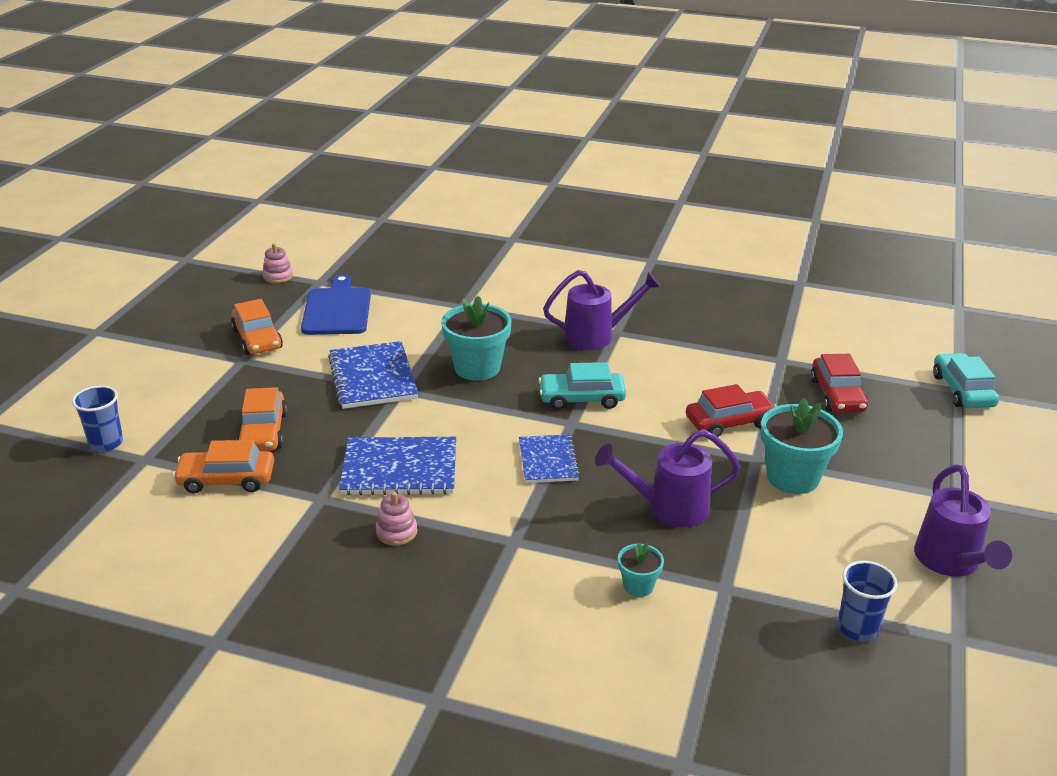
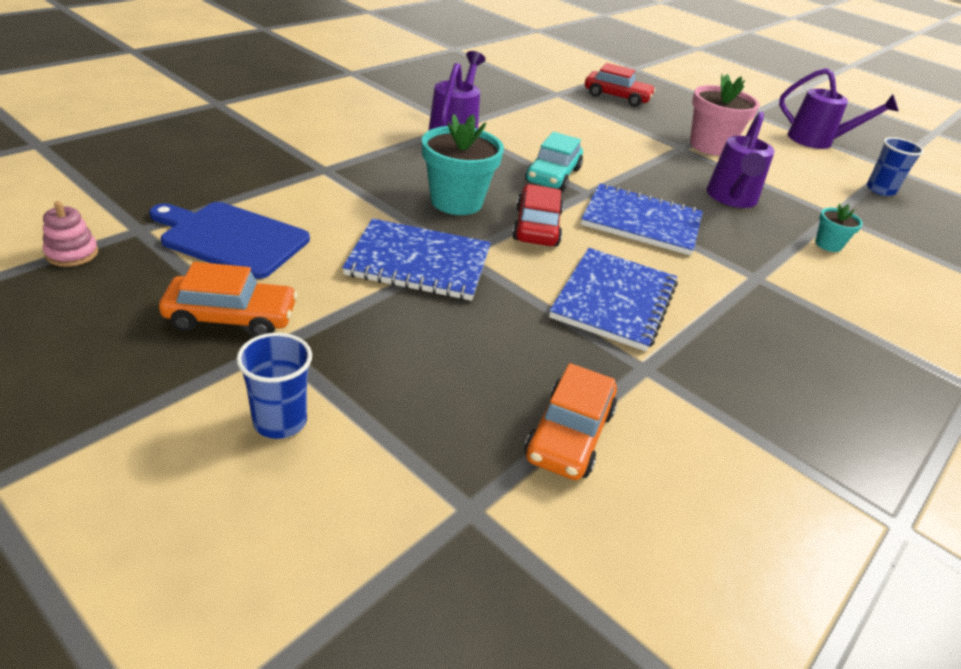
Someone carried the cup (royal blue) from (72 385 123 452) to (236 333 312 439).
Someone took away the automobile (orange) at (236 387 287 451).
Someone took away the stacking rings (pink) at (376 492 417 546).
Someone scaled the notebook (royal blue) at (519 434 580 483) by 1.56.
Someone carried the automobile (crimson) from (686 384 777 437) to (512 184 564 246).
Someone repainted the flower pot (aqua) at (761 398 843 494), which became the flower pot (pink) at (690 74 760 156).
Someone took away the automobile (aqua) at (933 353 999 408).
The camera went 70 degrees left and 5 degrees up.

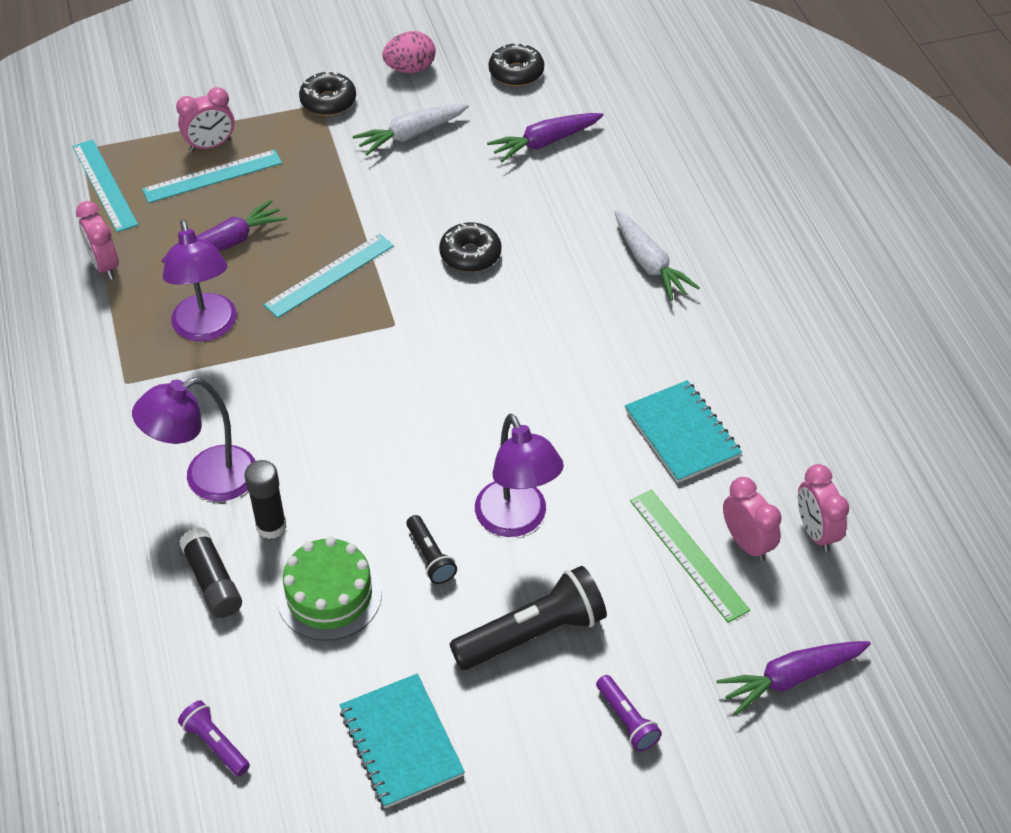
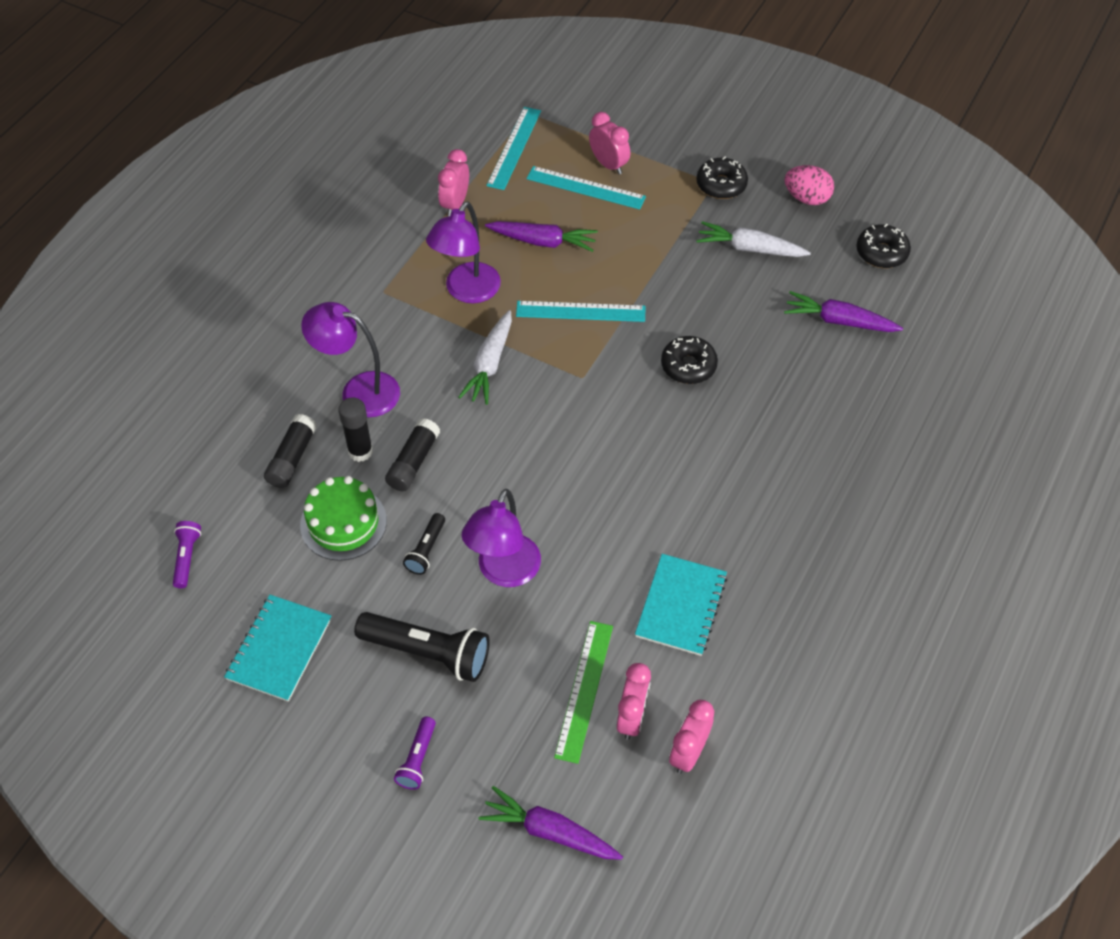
Someone rotated the clock (pink) at (176 87 235 152) by 150 degrees counterclockwise.
Someone carried the carrot (pure white) from (614 210 700 301) to (458 310 512 405).
Someone put down the stick of glue (black) at (385 418 440 492).
The camera went 45 degrees right and 5 degrees up.

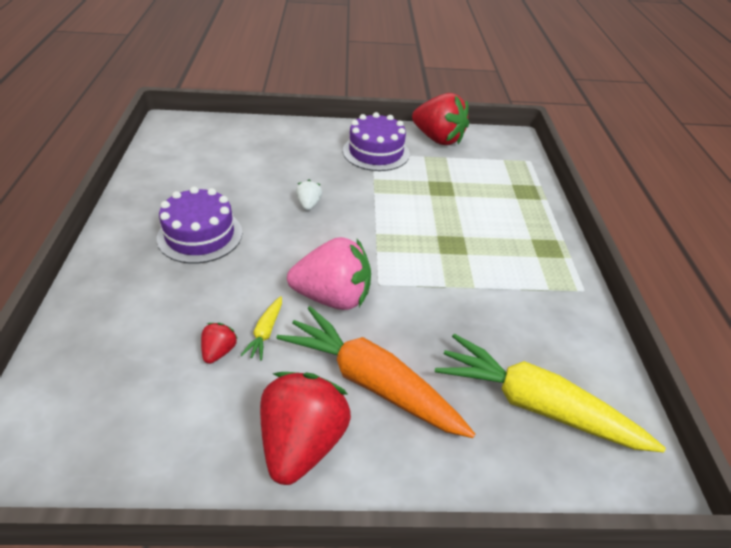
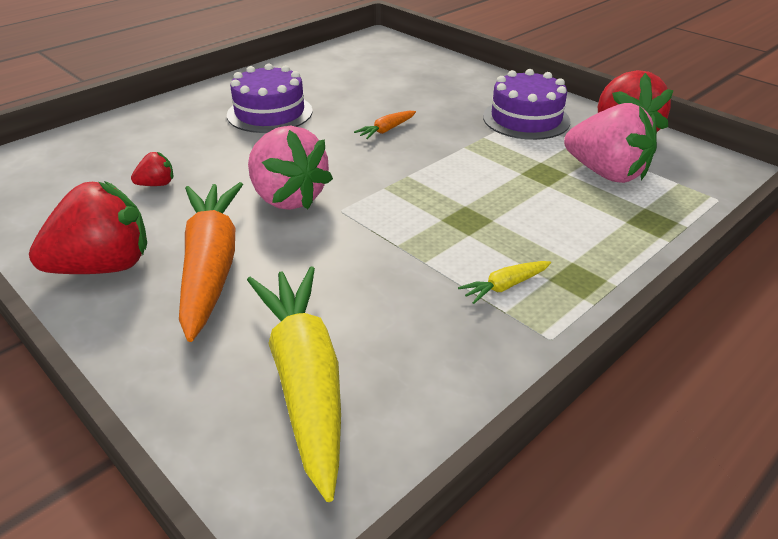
Someone carried the carrot (yellow) from (240 296 282 361) to (458 261 551 304).
Someone swapped the toy strawberry (pure white) at (296 180 322 210) for the carrot (orange) at (354 111 416 139).
Someone put down the toy strawberry (pink) at (564 103 657 183).
The camera went 50 degrees right and 5 degrees down.

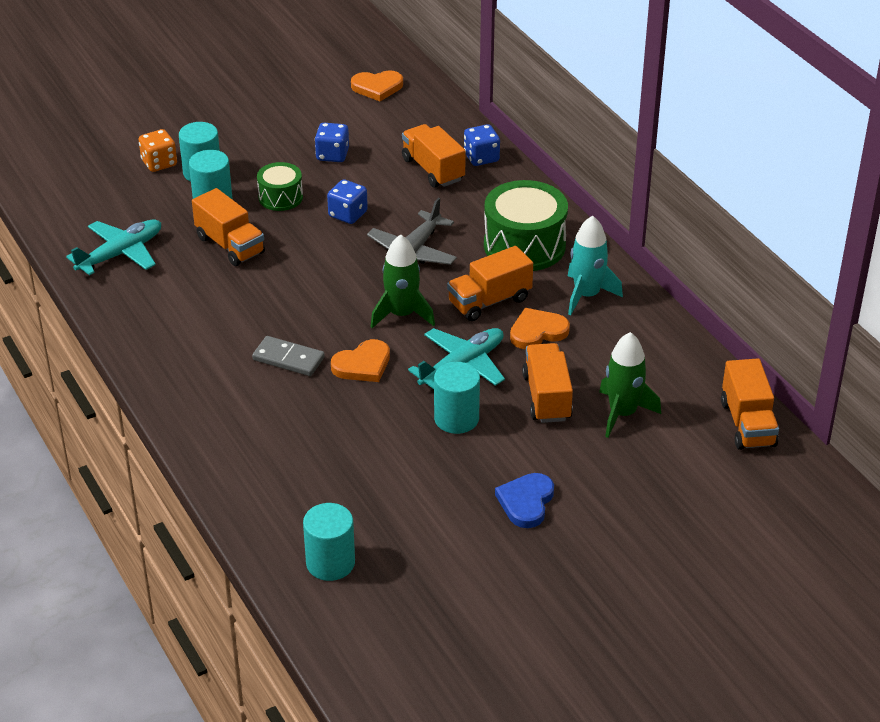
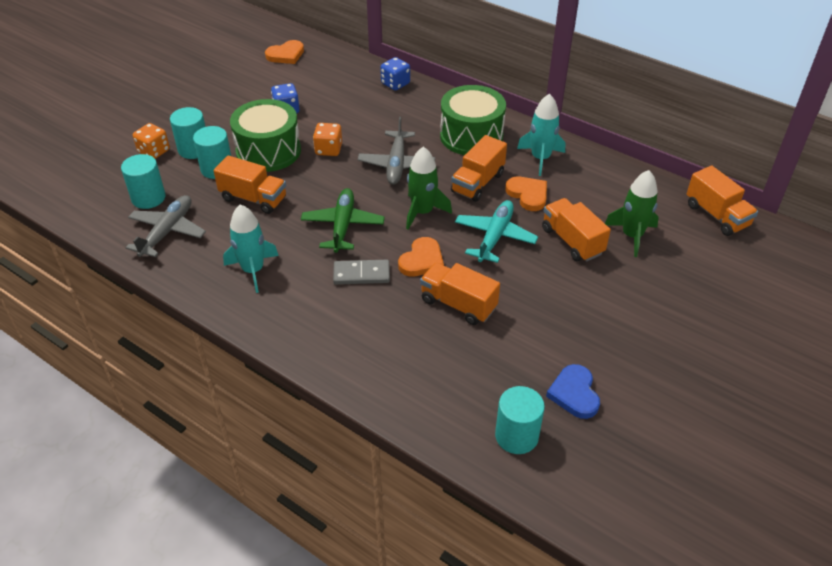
Someone repainted the aeroplane (aqua) at (66 219 161 275), which became the aeroplane (gray) at (126 195 206 257).
Someone scaled the drum (emerald) at (257 162 303 211) by 1.79.
Someone repainted the dice (royal blue) at (327 179 368 224), which became the dice (orange) at (313 123 342 156).
Someone carried the lorry (orange) from (402 124 466 188) to (420 263 500 325).
Someone carried the cylinder (aqua) from (434 362 480 434) to (121 154 165 209).
Someone carried the love heart (royal blue) from (495 473 554 528) to (546 364 600 419).
Someone rotated the love heart (orange) at (510 308 570 349) by 105 degrees clockwise.
Someone put down the rocket (aqua) at (223 204 279 293).
Someone put down the aeroplane (emerald) at (301 188 385 253).
The camera went 25 degrees left and 5 degrees up.

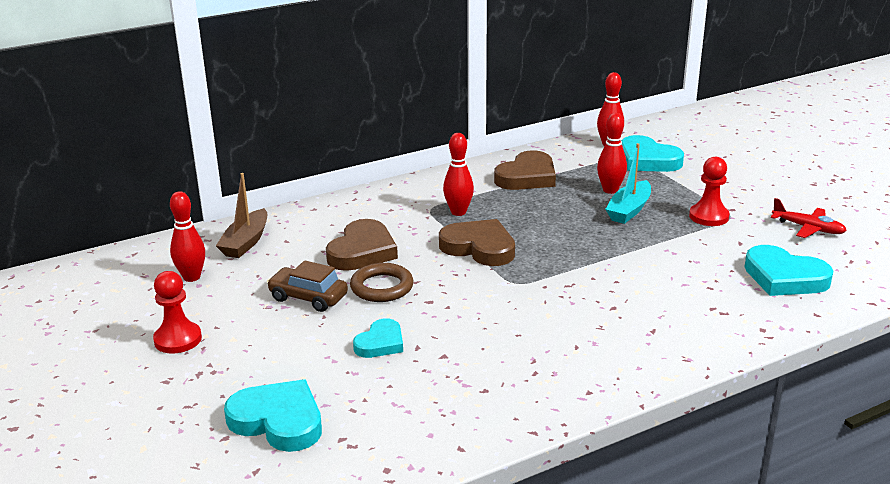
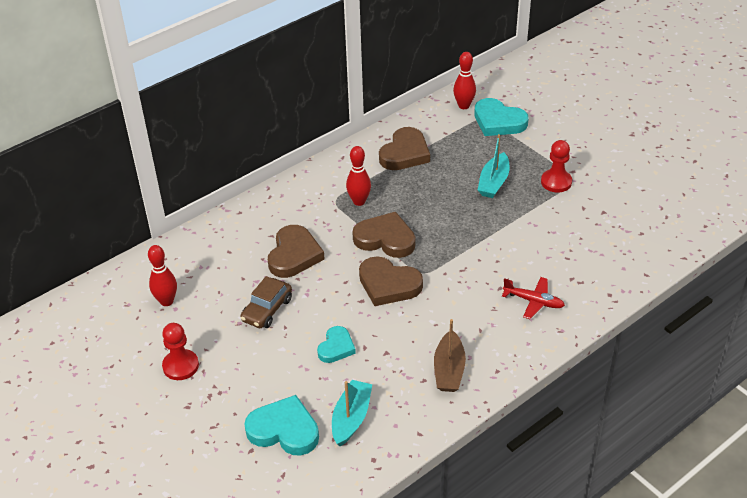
Someone carried the sailboat (russet) from (216 173 267 258) to (434 319 466 392).
Someone rotated the automobile (russet) at (267 261 348 312) by 75 degrees counterclockwise.
Someone took away the torus (russet) at (350 263 414 302).
Someone took away the bowling pin (crimson) at (597 113 627 194).
Someone took away the love heart (aqua) at (744 245 833 296).
Someone carried the aeroplane (crimson) from (771 198 847 238) to (502 277 565 319).
Someone put down the sailboat (aqua) at (332 380 372 446).
Someone put down the love heart (russet) at (359 256 423 306).
The camera went 10 degrees left and 15 degrees up.

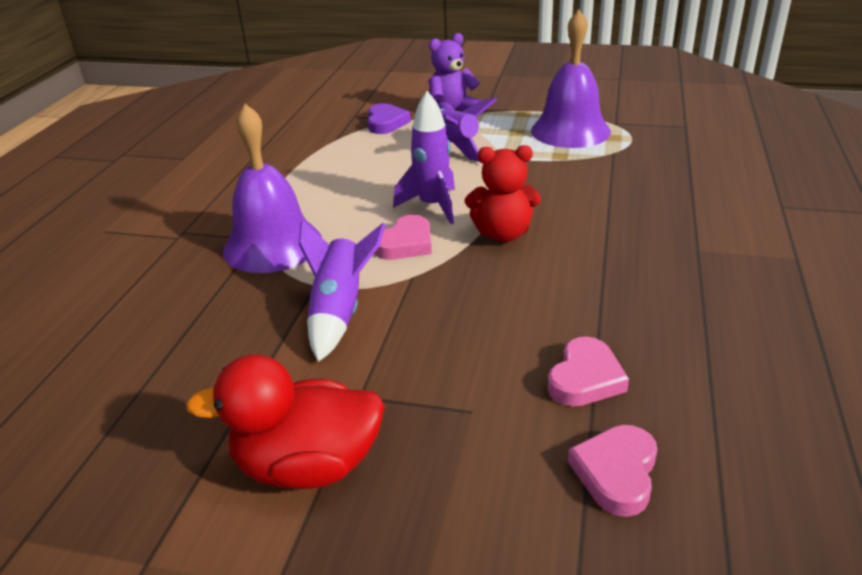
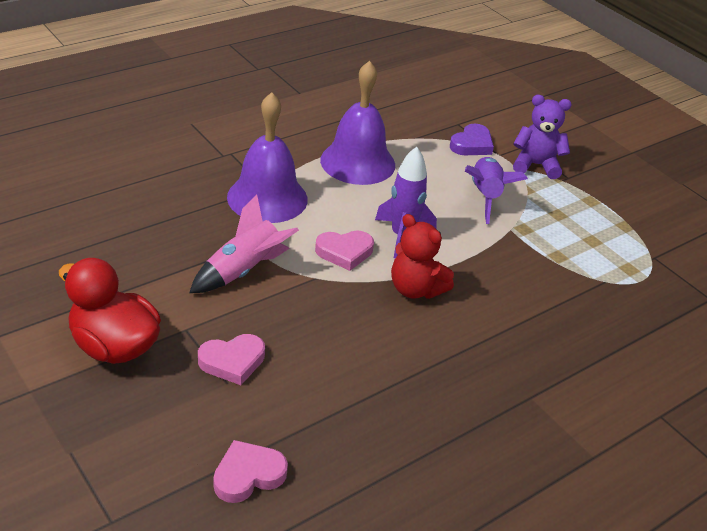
Someone repainted the rocket (purple) at (299 220 386 362), which became the rocket (pink) at (189 195 299 293).
Someone carried the hand bell (purple) from (531 10 611 148) to (320 61 395 185).
Someone carried the love heart (pink) from (548 337 629 407) to (198 334 265 385).
The camera went 35 degrees right and 5 degrees up.

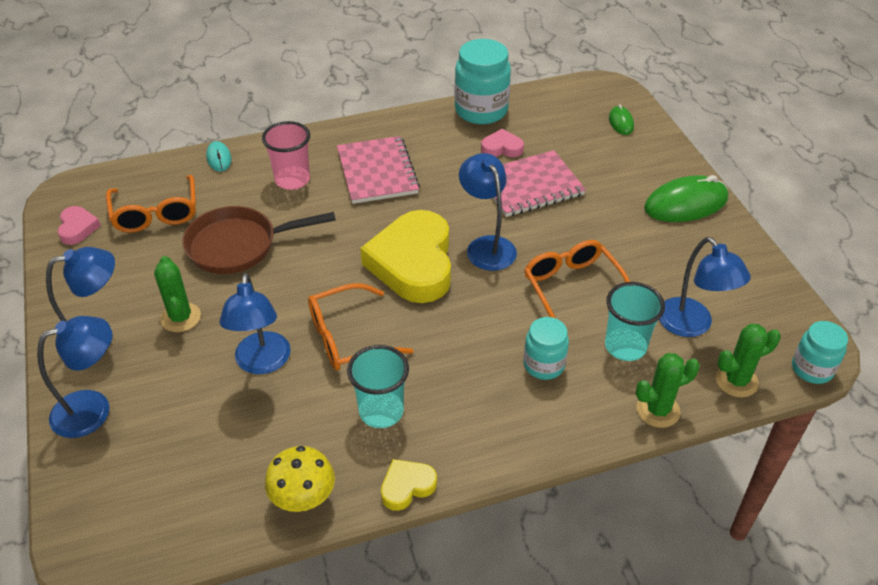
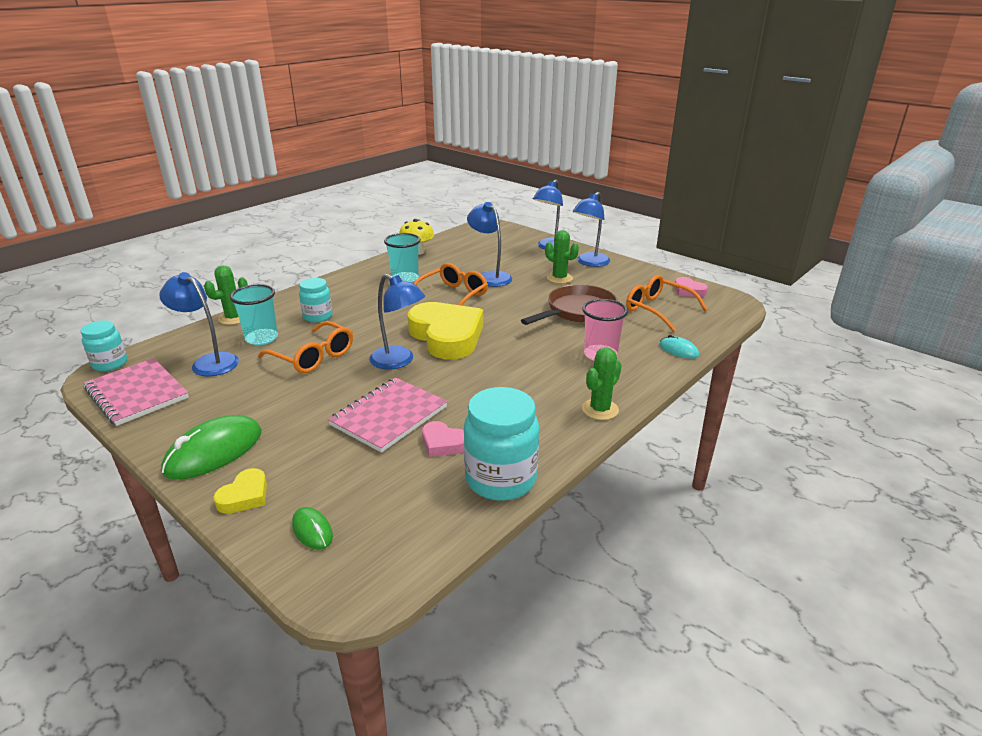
Someone carried the notebook (pink) from (337 136 420 204) to (84 358 189 426).
Someone carried the love heart (yellow) from (381 459 437 511) to (213 468 267 514).
Someone rotated the love heart (pink) at (481 129 524 157) by 60 degrees clockwise.
Someone carried the saguaro cactus (emerald) from (716 324 781 397) to (582 348 622 420).
The camera went 150 degrees right and 15 degrees down.

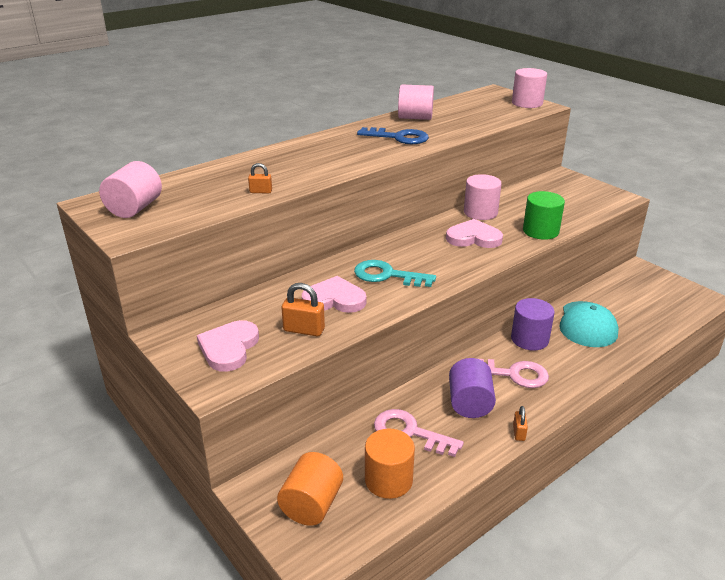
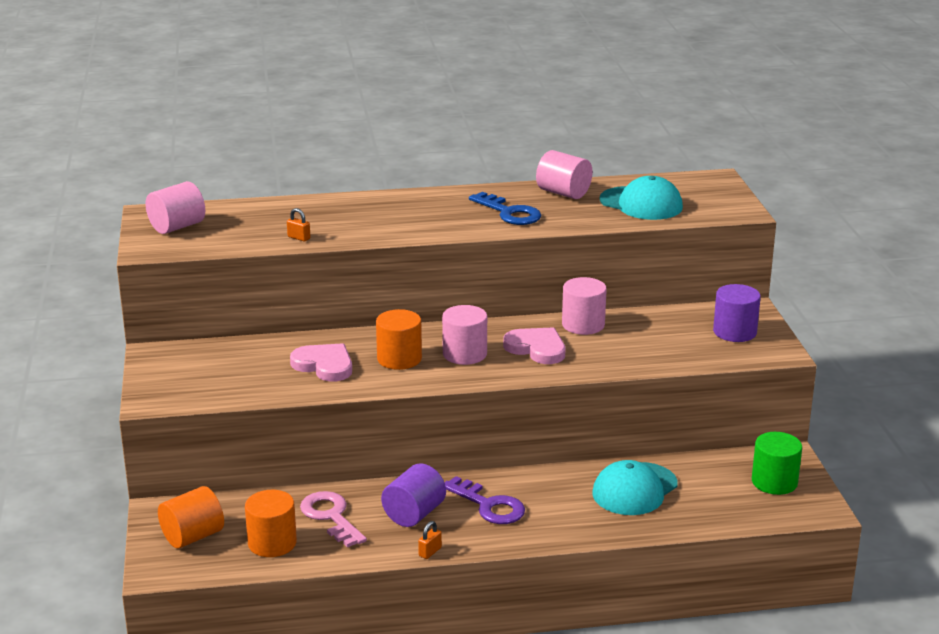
Someone took away the love heart (pink) at (197 320 259 372).
Someone took away the small lock (orange) at (281 283 325 336).
Someone swapped the key (aqua) at (354 260 436 287) for the cylinder (orange) at (376 309 422 370).
Someone repainted the key (pink) at (480 359 549 388), which became the key (purple) at (444 476 525 524).
Someone carried the cylinder (purple) from (511 298 555 350) to (713 284 761 342).
Someone carried the cylinder (pink) from (512 68 547 108) to (442 305 487 365).
Someone carried the cylinder (emerald) from (523 191 565 240) to (752 432 802 495).
Someone put down the peaked cap (aqua) at (599 176 683 220).
The camera went 30 degrees right and 5 degrees down.

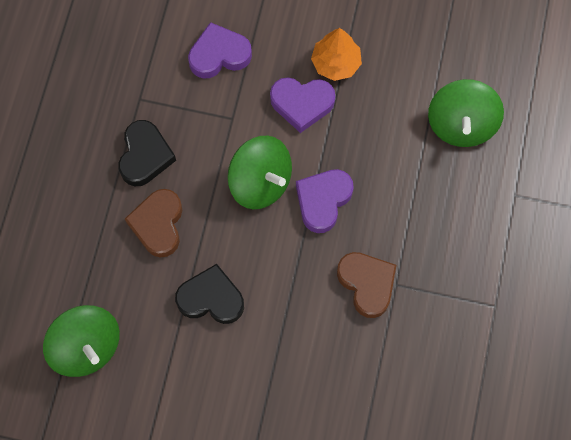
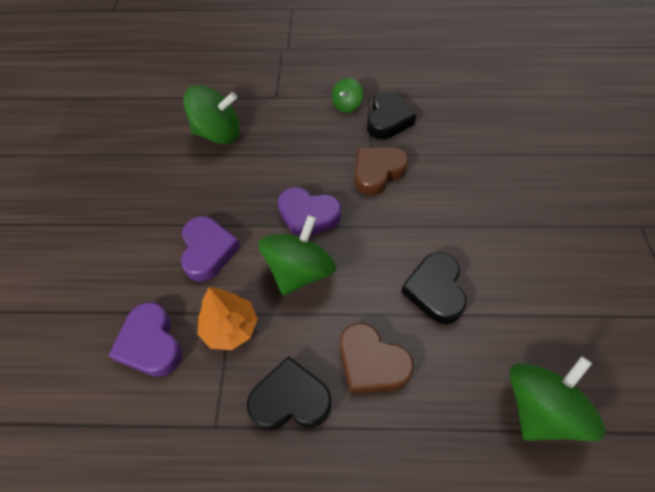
Someone rotated the love heart (russet) at (125 189 182 257) by 45 degrees clockwise.
Someone carried the tree (orange) from (311 28 362 81) to (197 287 258 350).
Someone put down the whirligig (emerald) at (332 78 363 112).
Someone put down the love heart (black) at (367 92 416 139).
The camera went 100 degrees left and 15 degrees down.

